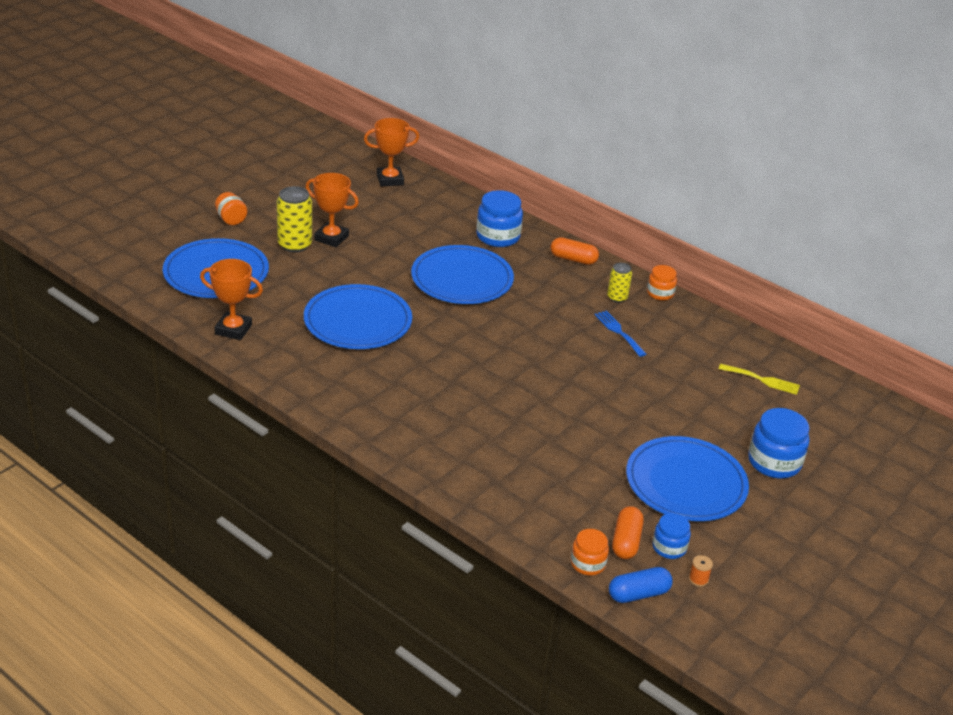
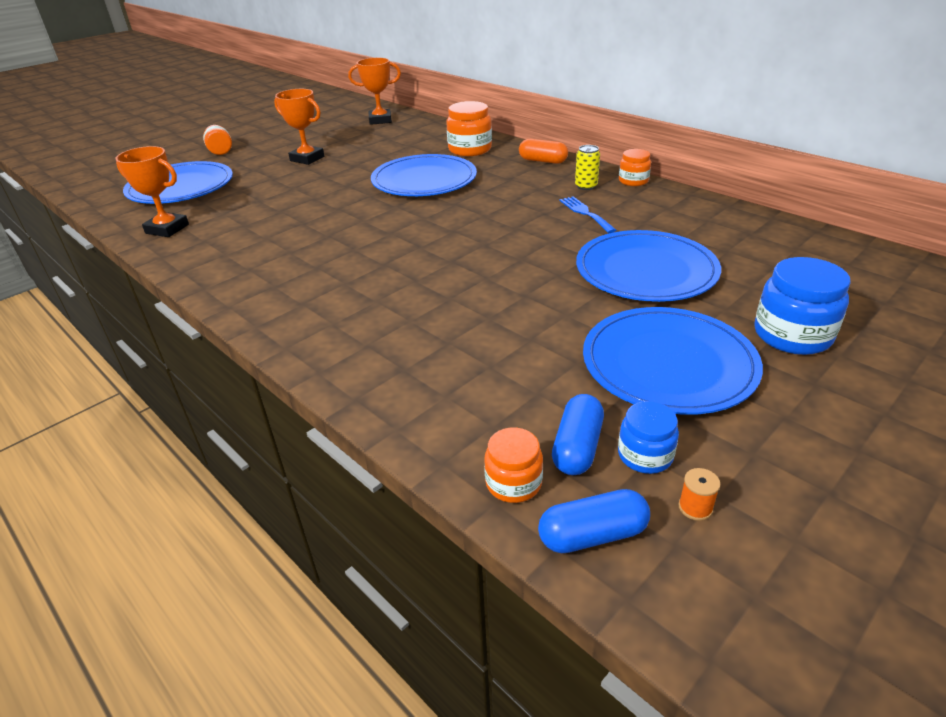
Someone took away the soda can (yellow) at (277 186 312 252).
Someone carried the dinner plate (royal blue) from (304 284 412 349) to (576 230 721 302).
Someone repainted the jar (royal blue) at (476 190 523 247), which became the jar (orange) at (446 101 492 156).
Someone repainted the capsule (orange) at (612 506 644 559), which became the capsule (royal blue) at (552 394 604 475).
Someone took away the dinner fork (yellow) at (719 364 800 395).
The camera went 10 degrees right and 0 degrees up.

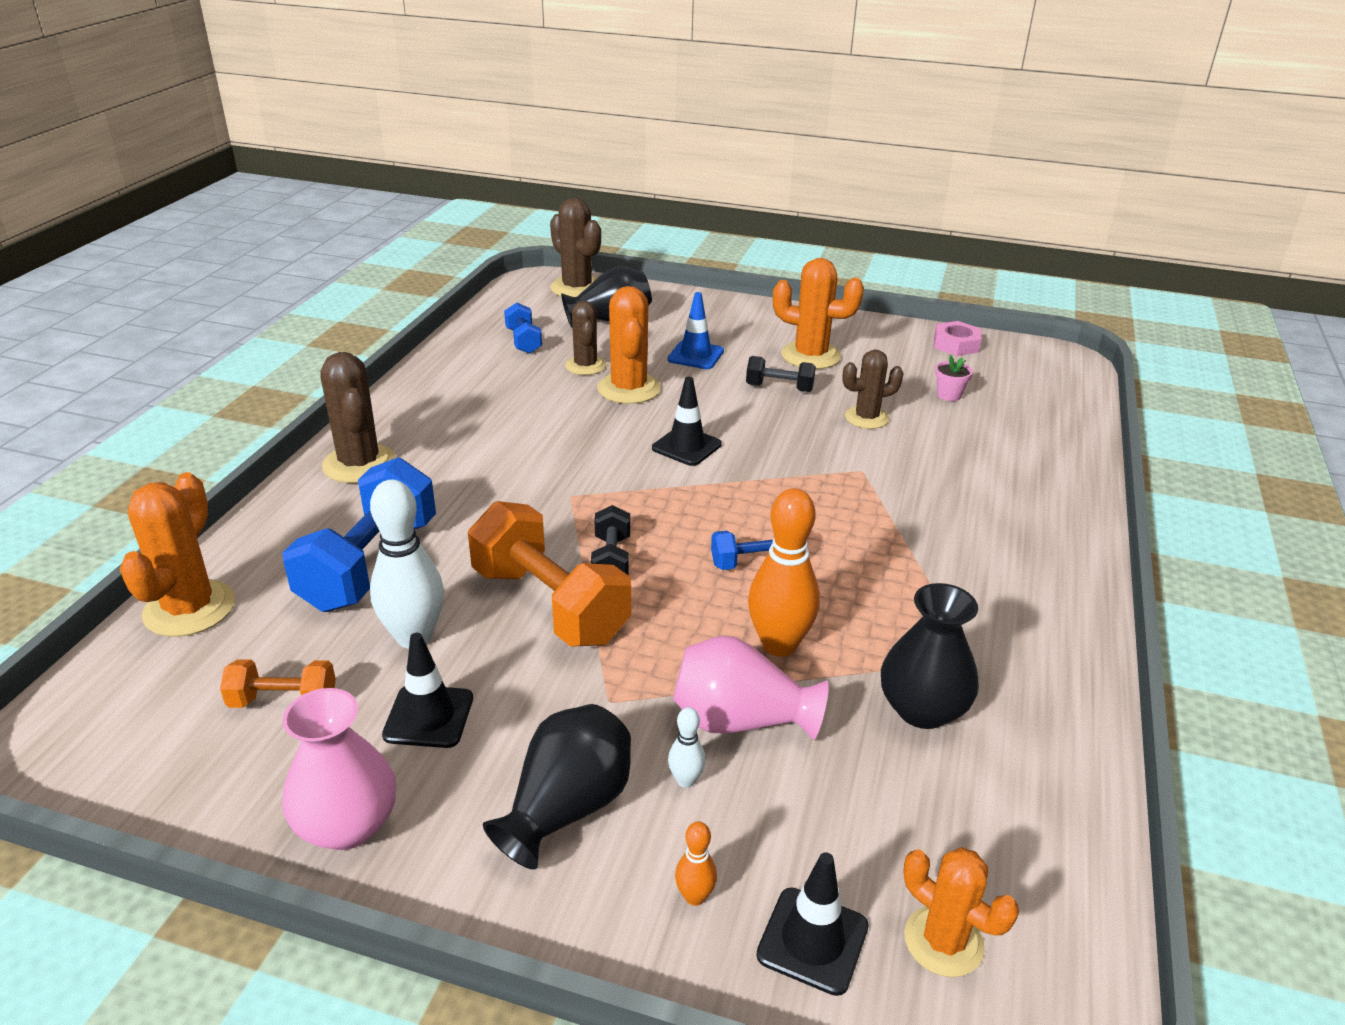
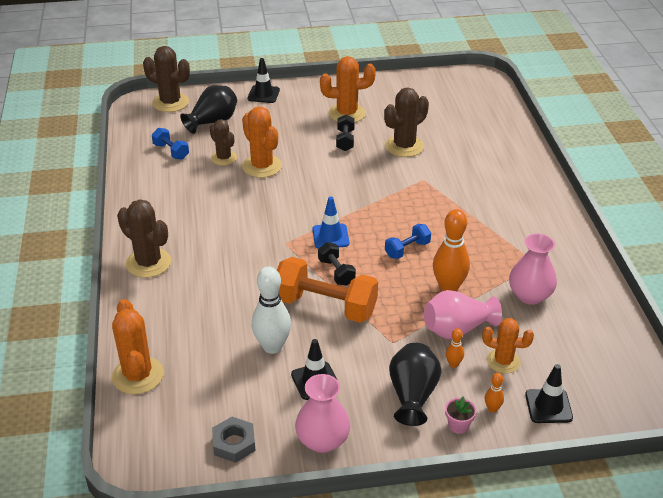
Someone took away the hand weight (orange) at (220 659 336 708).
Someone took away the hand weight (royal blue) at (282 457 436 612).
Someone carried the road cone (black) from (652 377 722 466) to (247 58 280 103).
Someone carried the road cone (royal blue) from (668 292 724 369) to (313 197 349 249).
Someone repainted the bowling pin (pure white) at (668 707 706 788), which became the bowling pin (orange) at (446 328 464 368).
Someone rotated the hand weight (black) at (746 356 816 392) by 75 degrees counterclockwise.
Someone scaled the saguaro cactus (russet) at (842 350 904 429) by 1.50.
Someone repainted the vase (black) at (881 583 979 729), which became the vase (pink) at (509 233 557 305).
Someone carried the saguaro cactus (orange) from (903 847 1019 977) to (482 318 534 374).
Someone took away the nut (pink) at (934 321 982 356).
Someone carried the flower pot (pink) from (935 355 973 401) to (445 396 477 434).
Someone put down the nut (gray) at (212 417 256 463).
The camera went 25 degrees left and 5 degrees up.

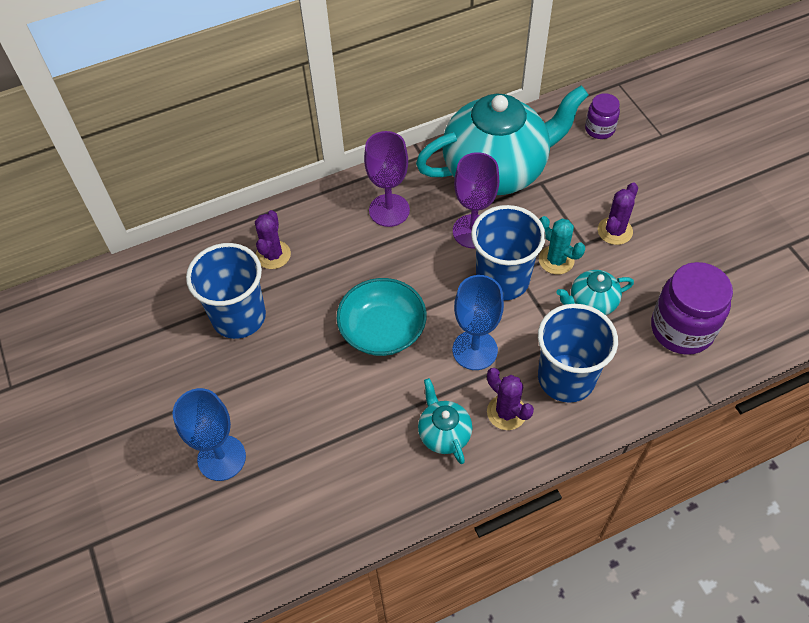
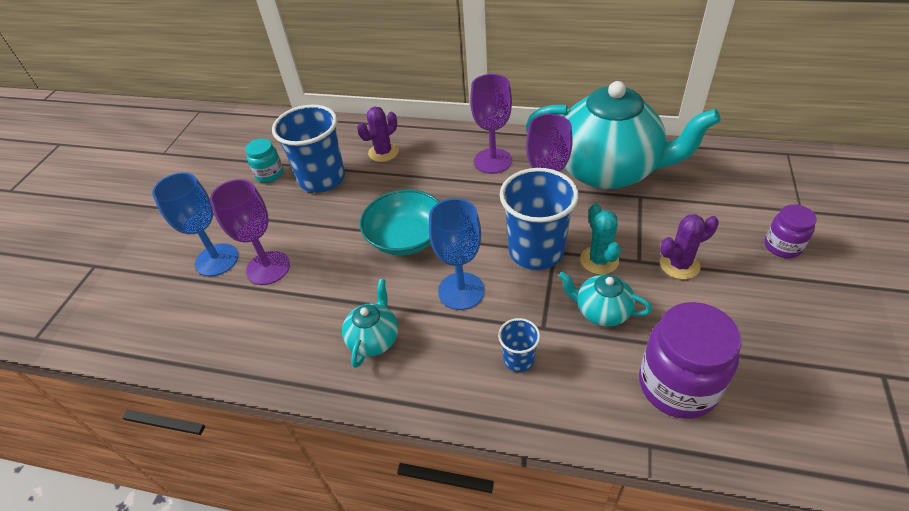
Someone took away the saguaro cactus (purple) at (487 368 534 430).
Someone scaled the cup (royal blue) at (538 304 618 403) by 0.48.
Someone carried the jar (purple) from (585 93 620 139) to (765 204 817 258).
Someone put down the wine glass (purple) at (210 179 290 285).
Someone put down the jar (aqua) at (245 138 283 183).
The camera went 40 degrees right and 10 degrees down.

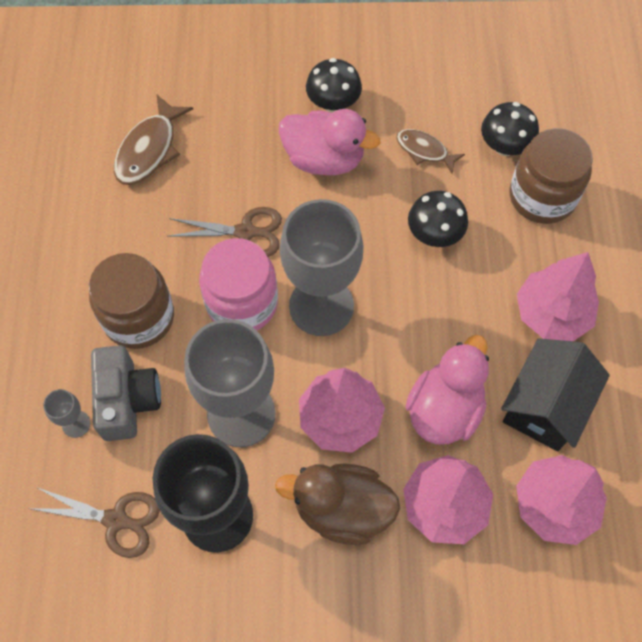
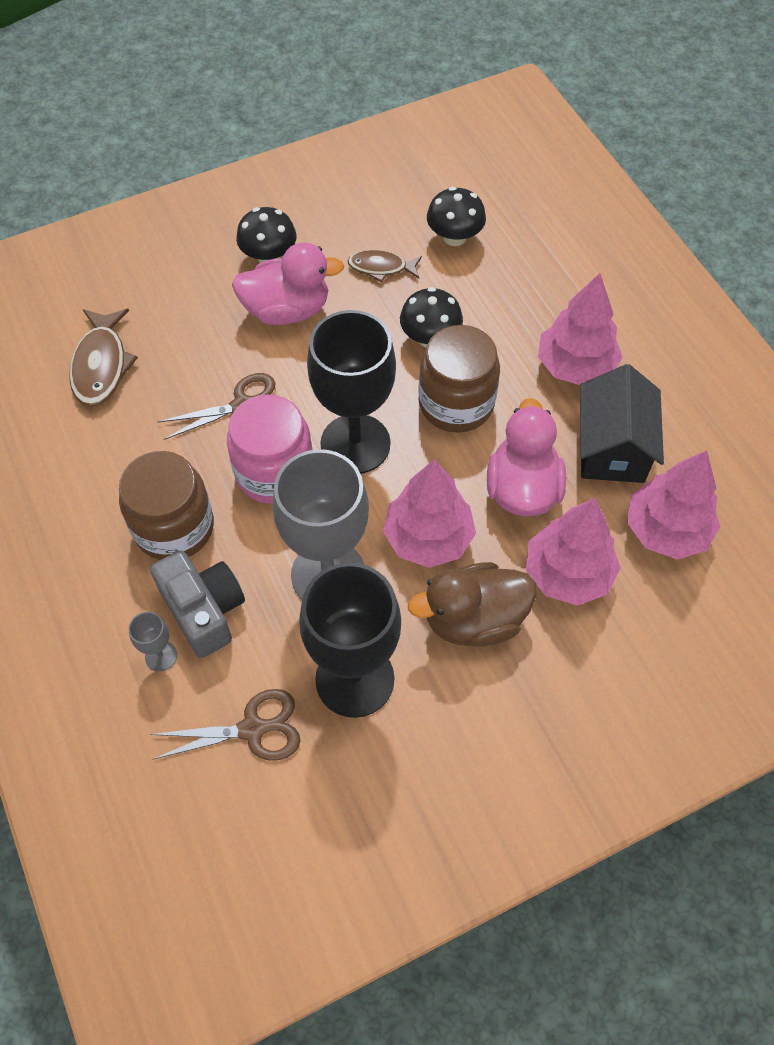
Someone repainted the wine glass (gray) at (280 199 363 336), which became the wine glass (black) at (307 310 396 474).
Someone carried the jar (russet) from (510 128 593 224) to (418 325 500 433).
The camera went 25 degrees left and 5 degrees down.

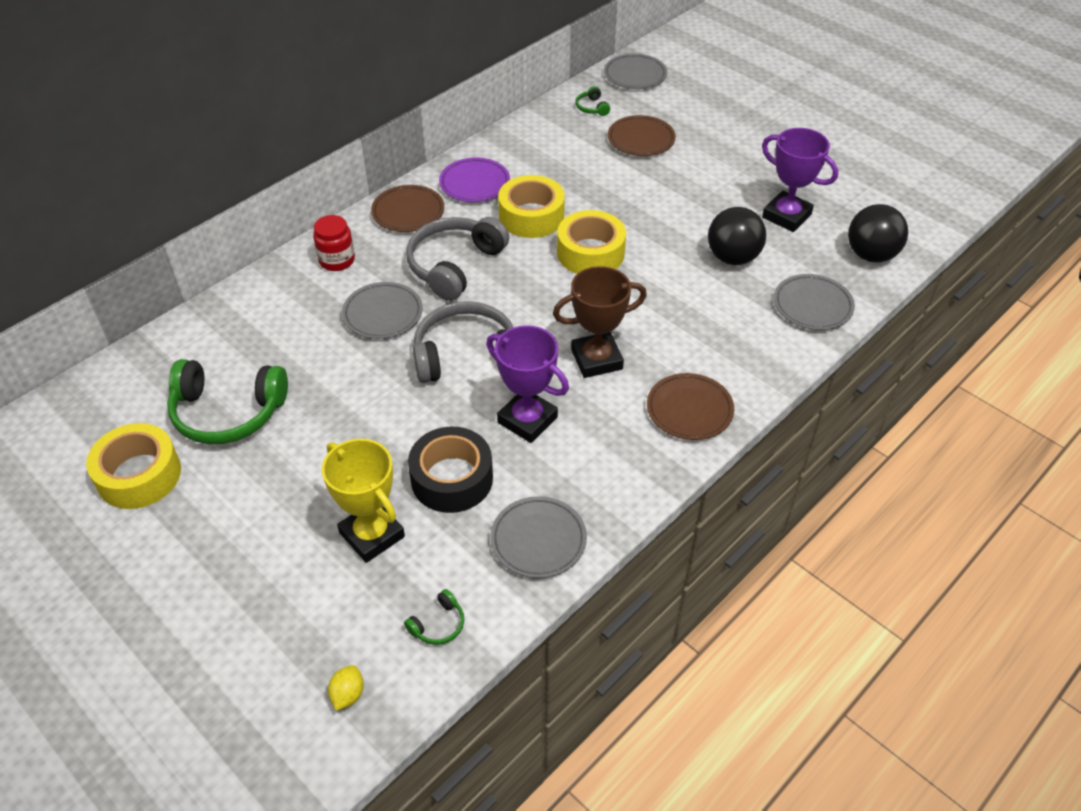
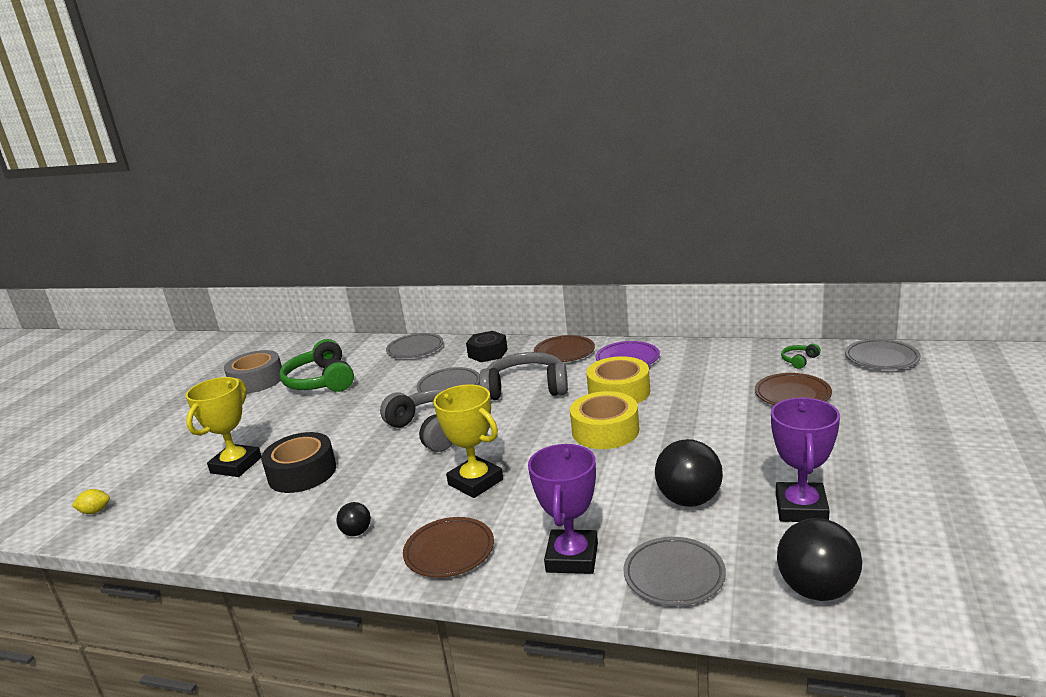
Someone repainted the tape (yellow) at (86 423 181 509), which became the tape (gray) at (224 350 282 393).
Someone swapped the jar (crimson) at (313 215 355 271) for the nut (black) at (466 331 508 362).
Someone took away the headset (emerald) at (404 589 464 645).
Someone carried the trophy (purple) from (486 325 569 443) to (528 444 598 574).
Someone carried the dinner plate (gray) from (490 496 587 578) to (386 333 443 358).
Someone repainted the trophy (russet) at (553 266 647 378), which became the trophy (yellow) at (433 385 503 498).
Someone put down the sphere (black) at (336 502 371 536).
The camera went 65 degrees right and 25 degrees down.

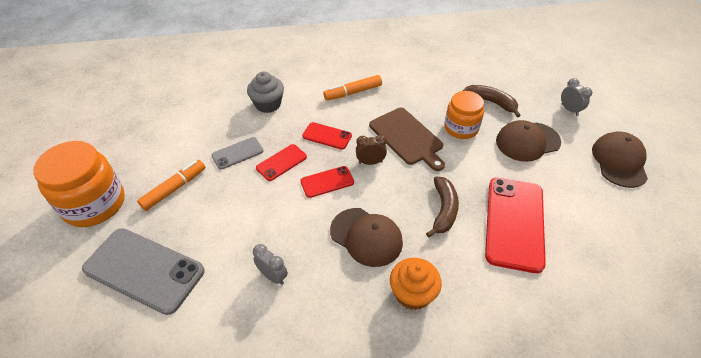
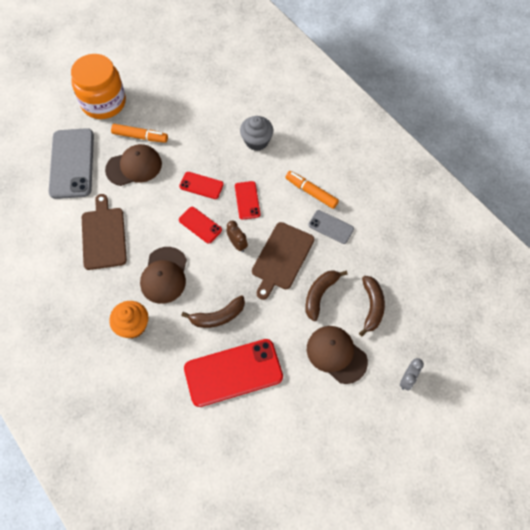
Someone carried the smartphone (gray) from (212 137 263 170) to (308 210 354 244).
Someone swapped the clock (gray) at (253 244 288 285) for the bread board (russet) at (82 194 127 270).
Someone swapped the jar (orange) at (445 91 484 139) for the toy banana (russet) at (305 270 348 321).
Someone carried the peaked cap (russet) from (592 131 648 188) to (105 144 162 186).
The camera went 60 degrees right and 15 degrees up.

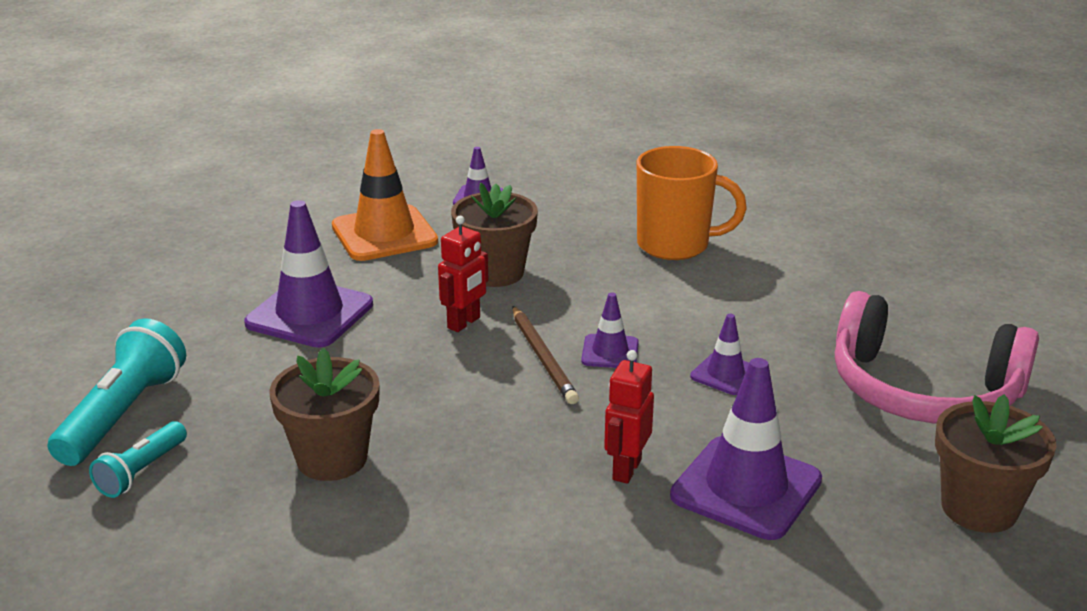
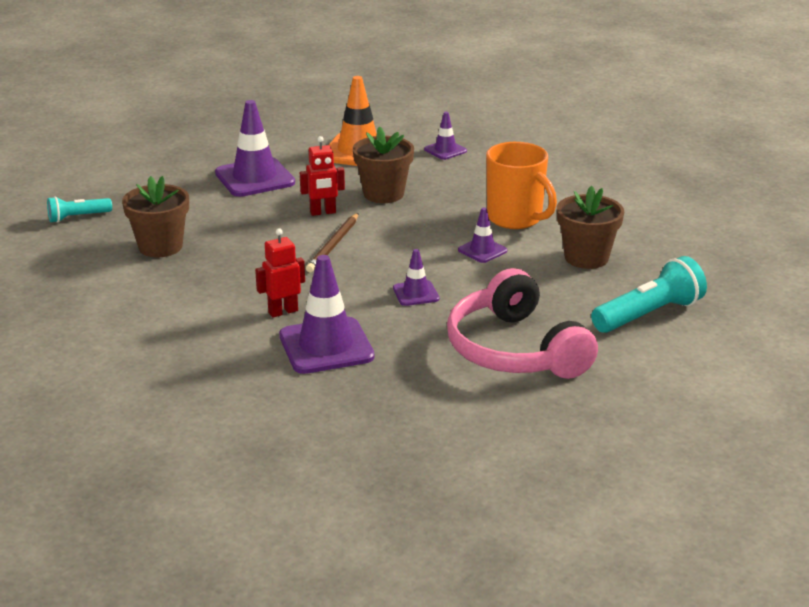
Someone carried the flashlight (aqua) from (48 318 186 466) to (591 256 707 333).
Someone carried the road cone (purple) from (581 293 639 368) to (458 208 507 263).
Someone carried the flower pot (russet) from (935 394 1056 533) to (557 186 624 269).
The camera went 40 degrees right and 0 degrees up.

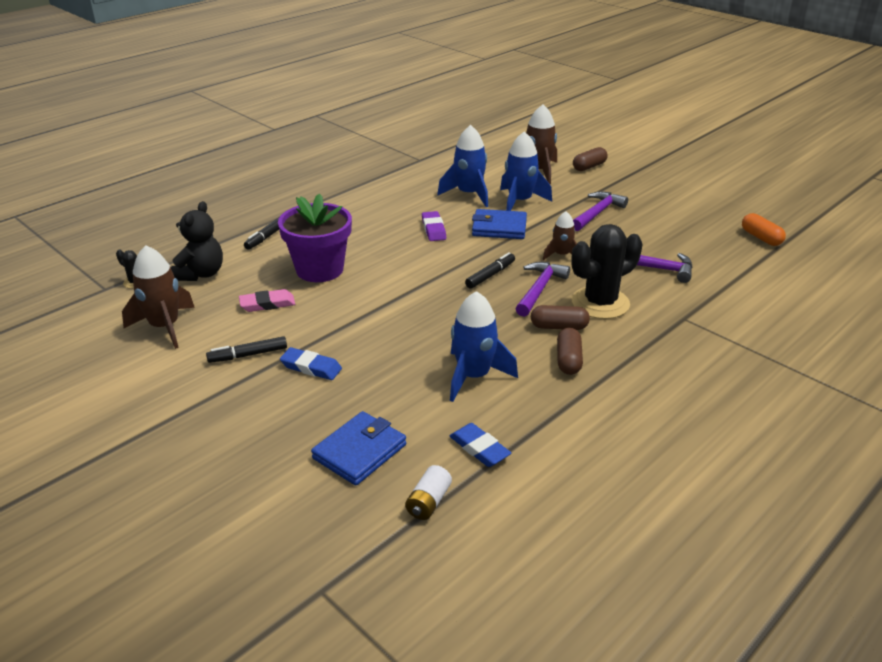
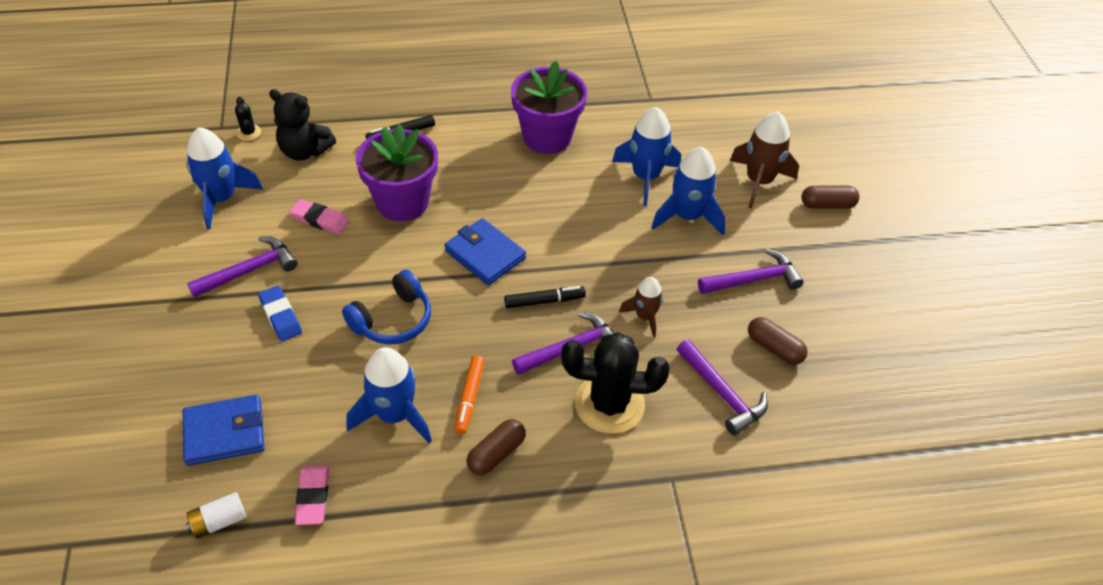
Someone repainted the rocket (russet) at (122 245 195 349), which became the rocket (royal blue) at (186 127 263 229).
Someone rotated the stuffed bear (black) at (171 201 223 281) by 60 degrees clockwise.
Someone swapped the felt pen (black) at (206 336 287 363) for the hammer (purple) at (187 236 297 298).
Someone took away the pencil eraser (purple) at (422 211 446 241).
Someone repainted the pencil eraser (royal blue) at (450 423 511 467), which became the pencil eraser (pink) at (295 465 329 525).
Someone carried the card wallet (royal blue) from (472 209 527 239) to (445 218 526 285).
Someone carried the capsule (russet) from (531 305 590 330) to (748 317 808 365).
Someone took away the capsule (orange) at (742 213 786 246).
Someone put down the headset (royal blue) at (342 270 431 344).
Someone put down the felt pen (orange) at (455 355 485 434).
Someone put down the flower pot (purple) at (511 61 587 154).
The camera went 35 degrees right and 15 degrees up.

